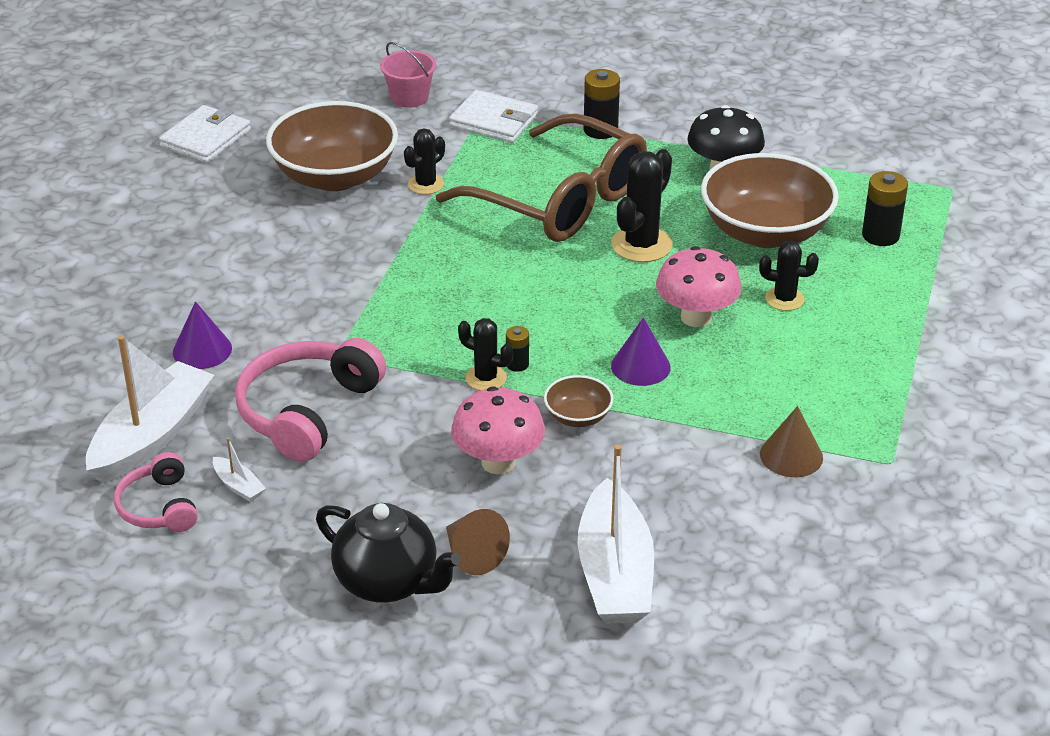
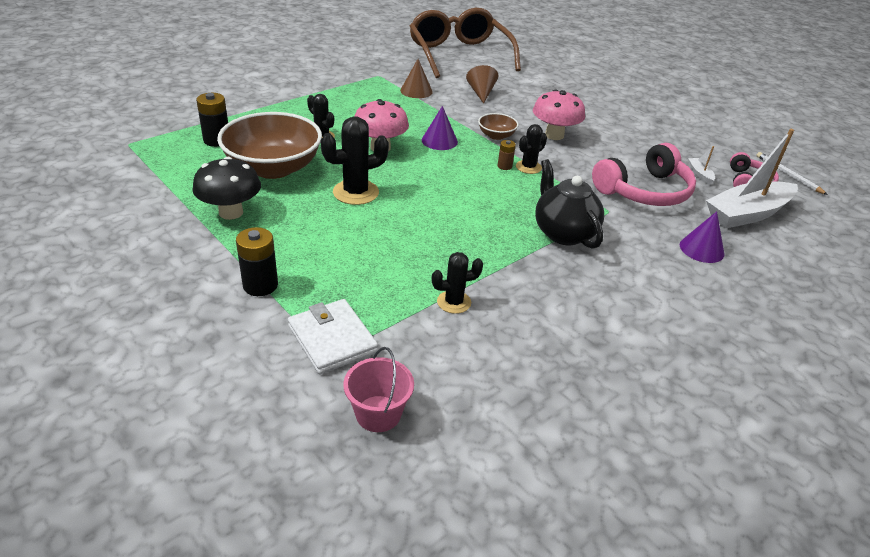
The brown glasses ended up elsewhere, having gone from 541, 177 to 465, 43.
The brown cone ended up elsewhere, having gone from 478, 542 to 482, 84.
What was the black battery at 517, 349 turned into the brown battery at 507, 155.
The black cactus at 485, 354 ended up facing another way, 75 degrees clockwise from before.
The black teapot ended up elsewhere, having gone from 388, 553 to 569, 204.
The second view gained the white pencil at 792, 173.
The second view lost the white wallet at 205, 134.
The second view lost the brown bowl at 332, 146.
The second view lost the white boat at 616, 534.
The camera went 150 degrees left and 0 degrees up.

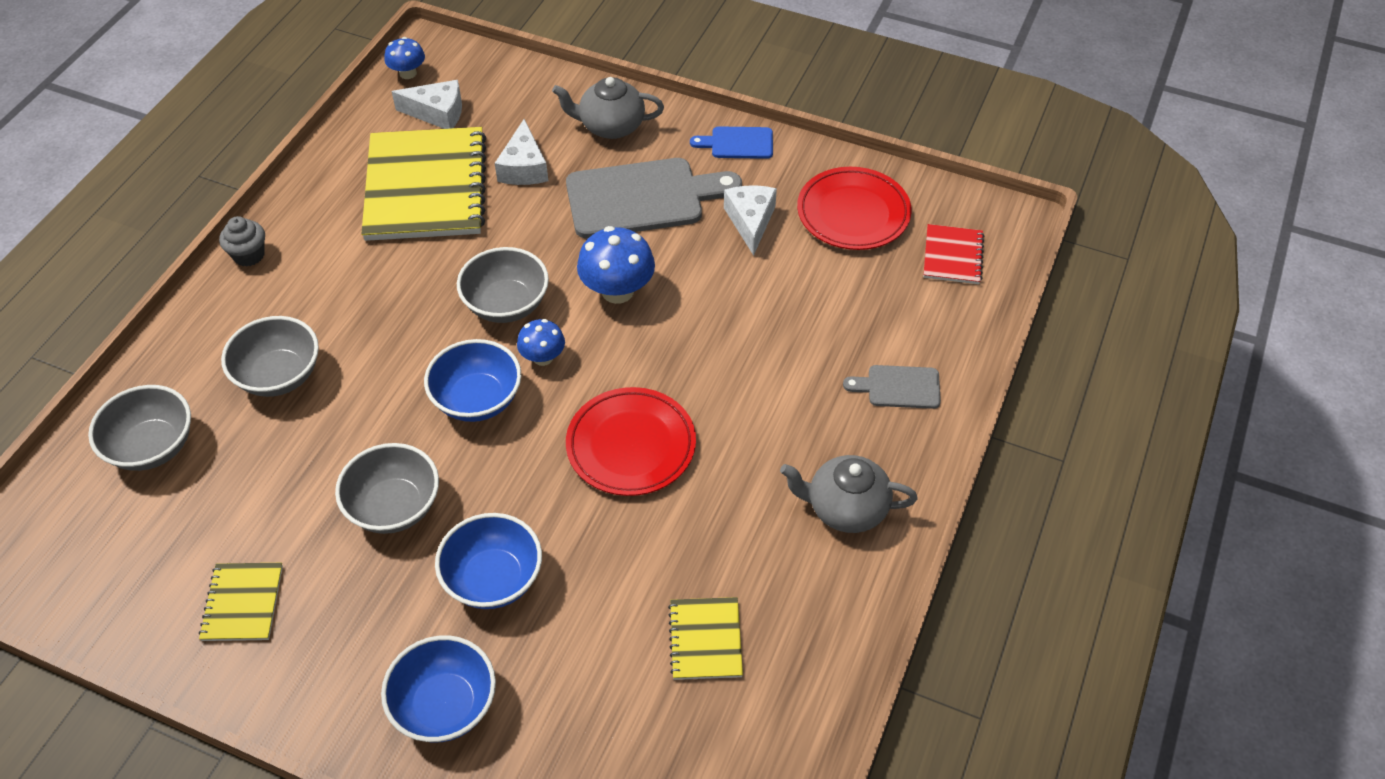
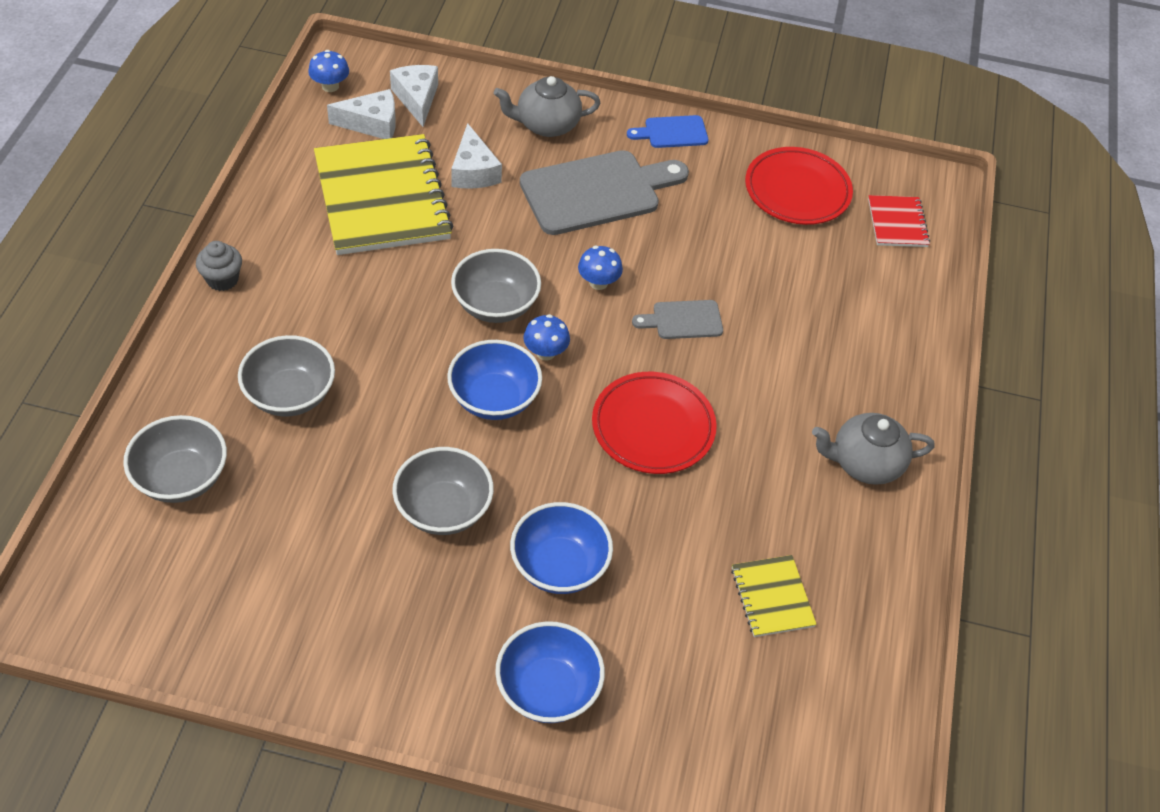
The white cheese ended up elsewhere, having gone from 750, 220 to 414, 96.
The size of the blue mushroom at 616, 265 changed by a factor of 0.60.
The grey cutting board ended up elsewhere, having gone from 892, 387 to 677, 319.
The second view lost the yellow notebook at 241, 602.
The camera went 15 degrees left and 0 degrees up.

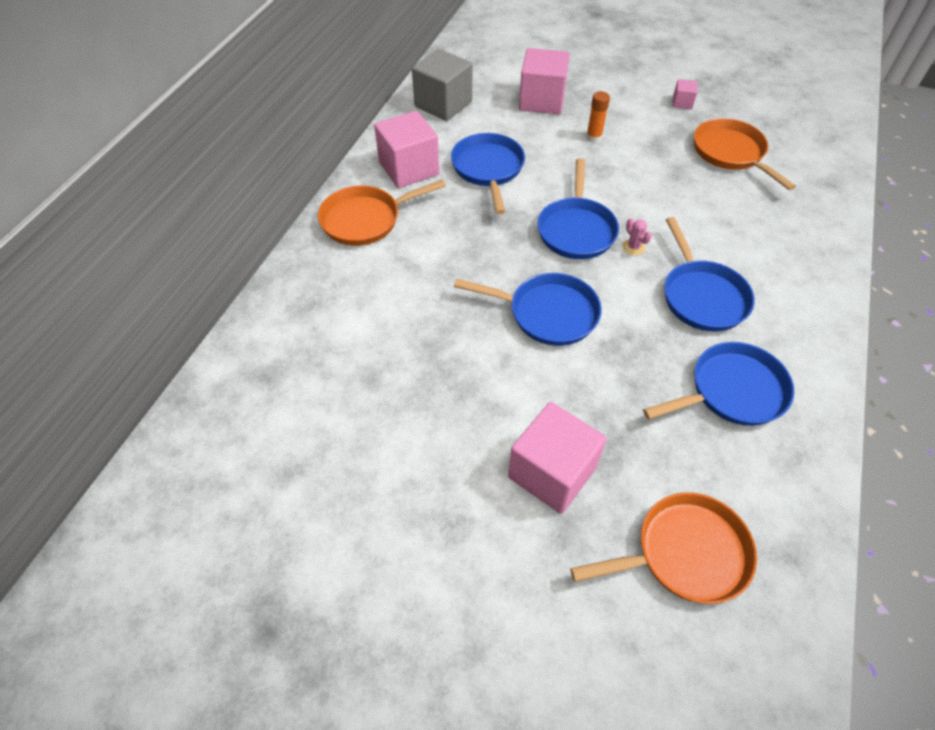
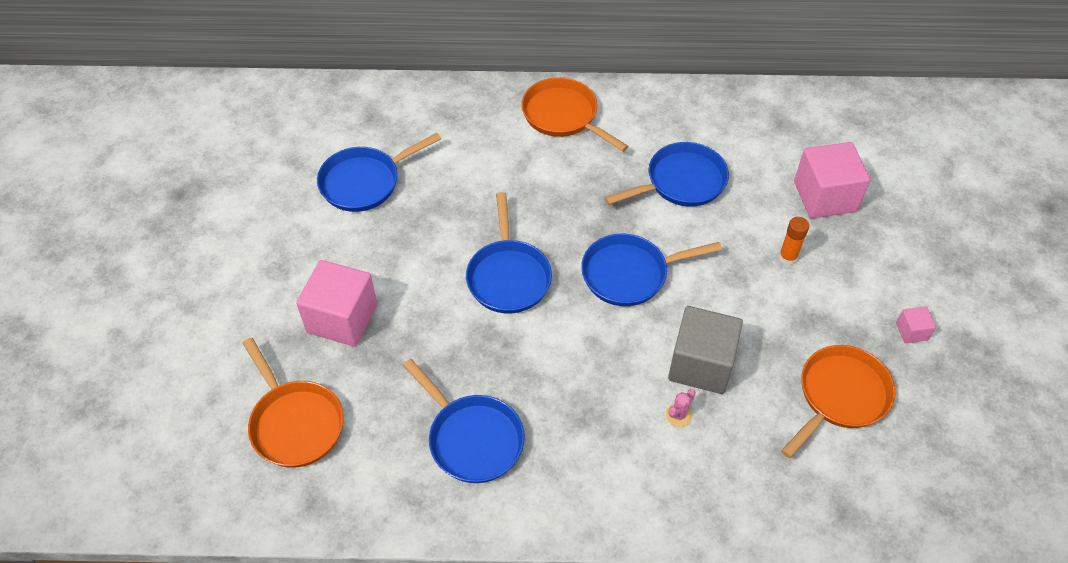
The blue pan ended up elsewhere, having gone from 709, 274 to 379, 172.
The pink cactus ended up elsewhere, having gone from 637, 236 to 681, 408.
The grey cube ended up elsewhere, having gone from 442, 85 to 705, 350.
The second view lost the pink cube at 406, 149.
The camera went 70 degrees right and 0 degrees up.

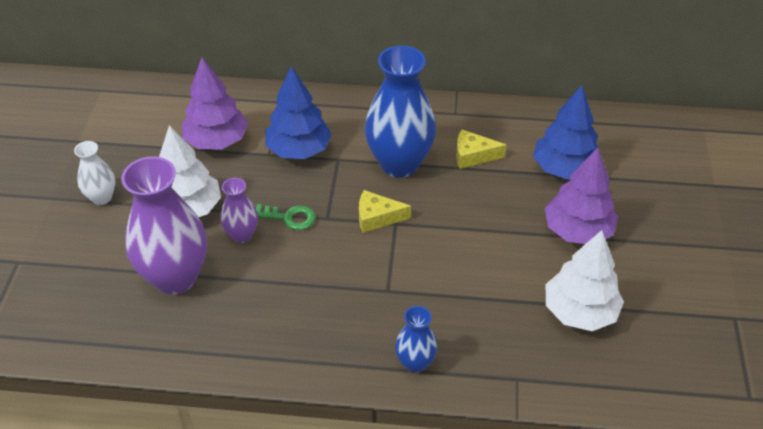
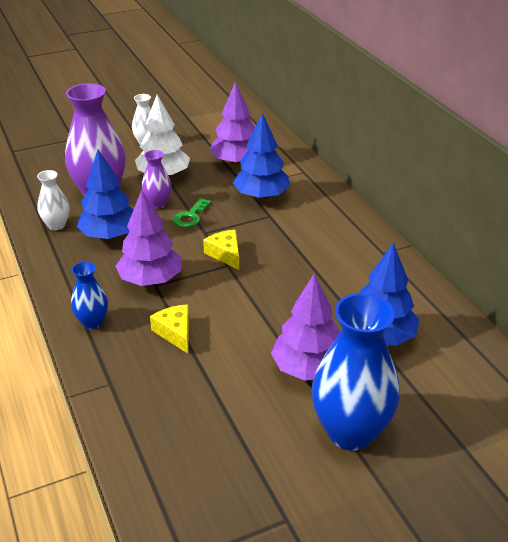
The second view gained the white vase at 53, 200.
The second view gained the blue tree at 105, 194.
The second view gained the purple tree at 149, 238.
The yellow cheese ended up elsewhere, having gone from 481, 149 to 169, 329.
The green key at 286, 217 ended up facing another way, 45 degrees clockwise from before.
The blue vase ended up elsewhere, having gone from 400, 112 to 355, 372.
The second view lost the white tree at 585, 280.
The camera went 60 degrees right and 10 degrees down.

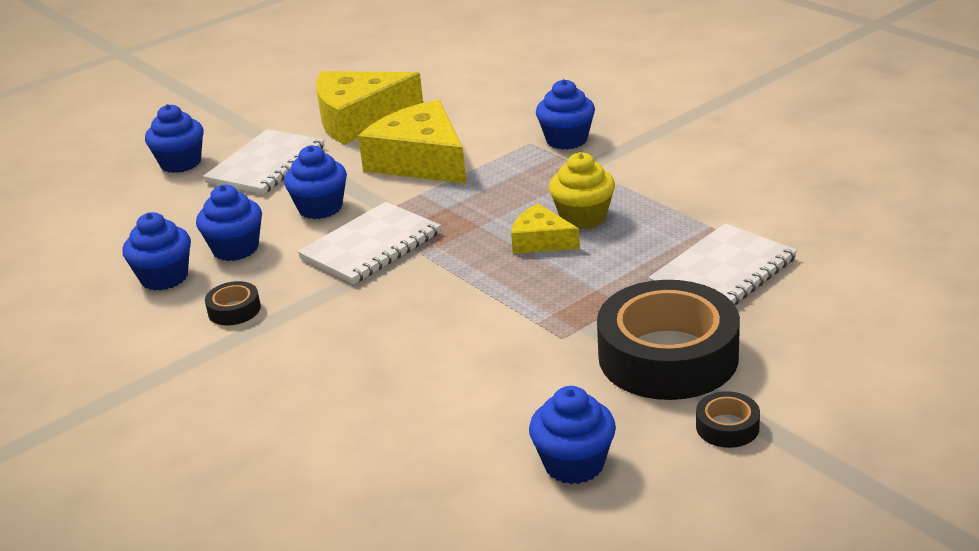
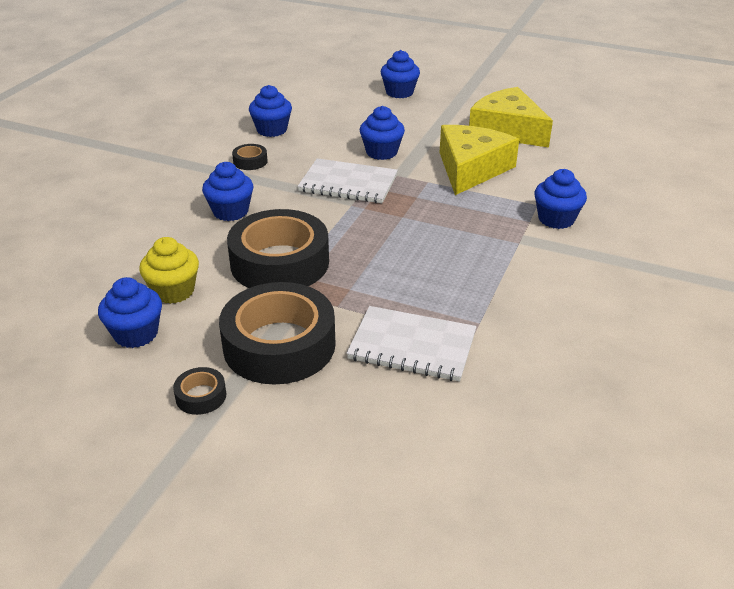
The yellow cupcake ended up elsewhere, having gone from 582, 190 to 169, 270.
The blue cupcake ended up elsewhere, having gone from 229, 223 to 227, 191.
The second view gained the black tape at 278, 248.
The second view lost the white notebook at 264, 161.
The second view lost the yellow cheese at 545, 229.
The camera went 60 degrees right and 5 degrees up.

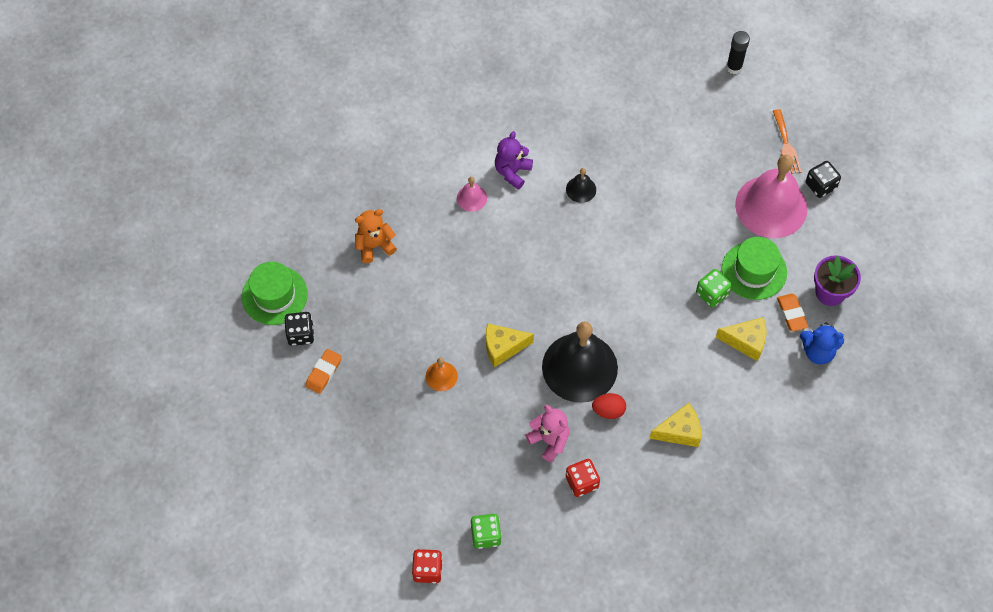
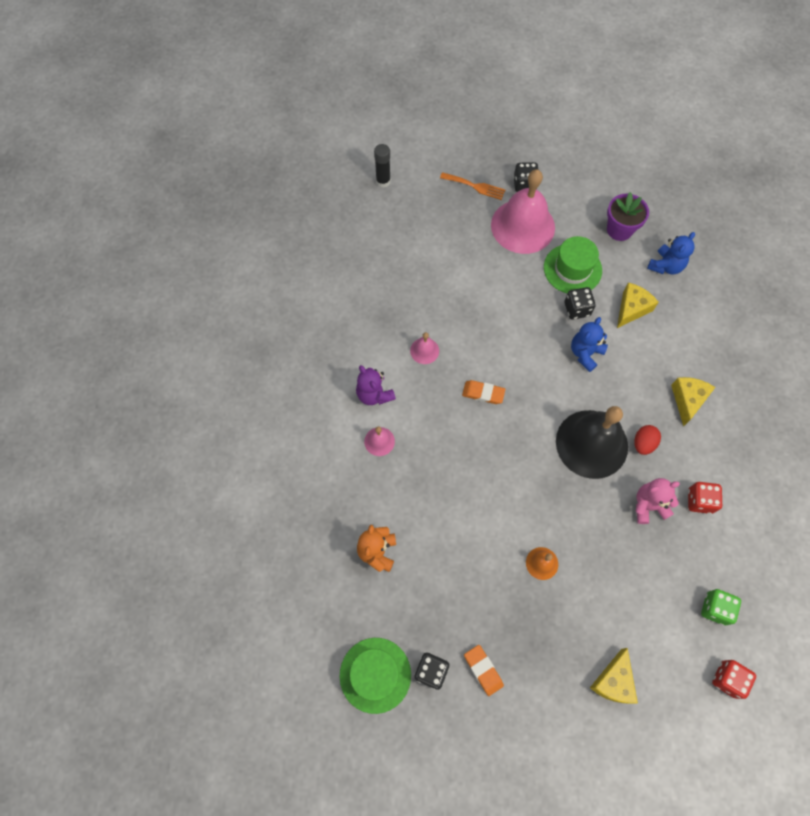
What was the black bell at 581, 185 turned into the pink bell at 424, 348.
The orange eraser ended up elsewhere, having gone from 792, 312 to 483, 392.
What was the green dice at 714, 288 turned into the black dice at 580, 303.
The second view gained the blue teddy bear at 589, 344.
The yellow cheese ended up elsewhere, having gone from 510, 345 to 614, 676.
The camera went 60 degrees left and 5 degrees up.

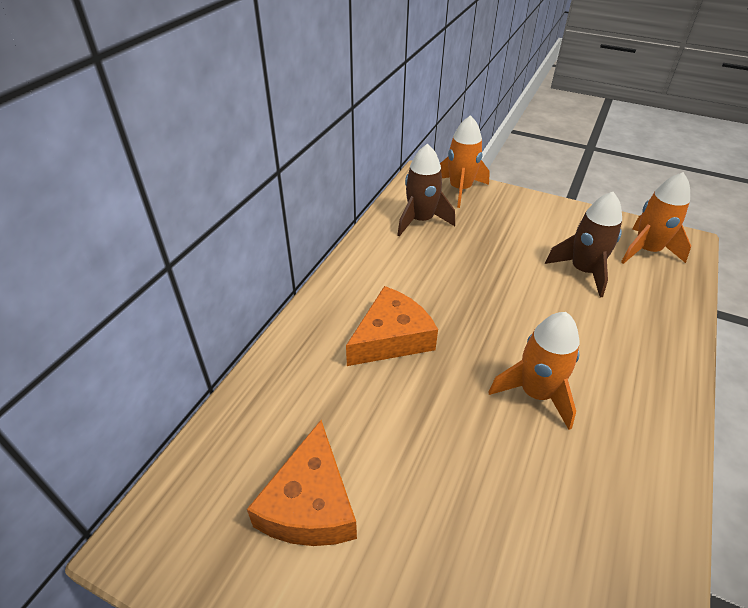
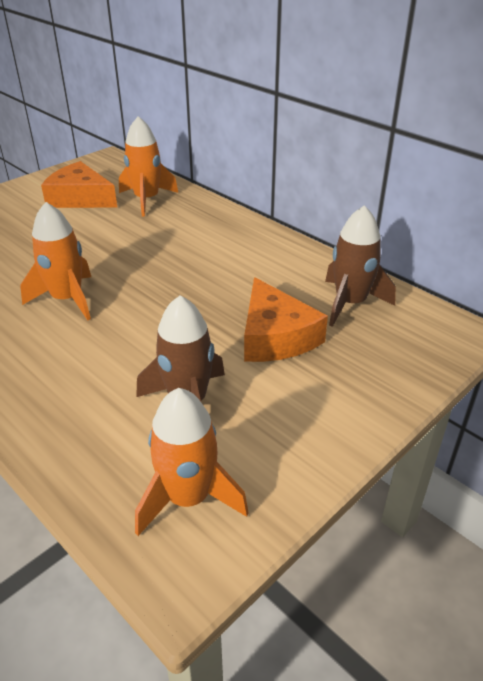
The orange rocket ended up elsewhere, having gone from 465, 161 to 148, 166.
The orange cheese ended up elsewhere, having gone from 392, 326 to 286, 319.
The camera went 110 degrees right and 5 degrees down.

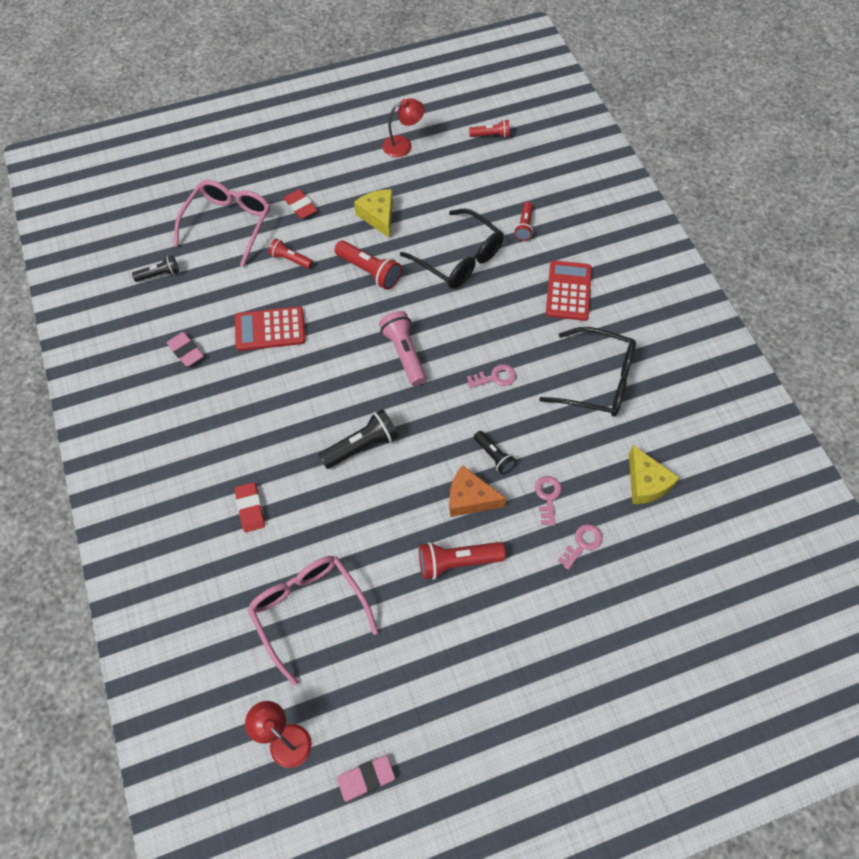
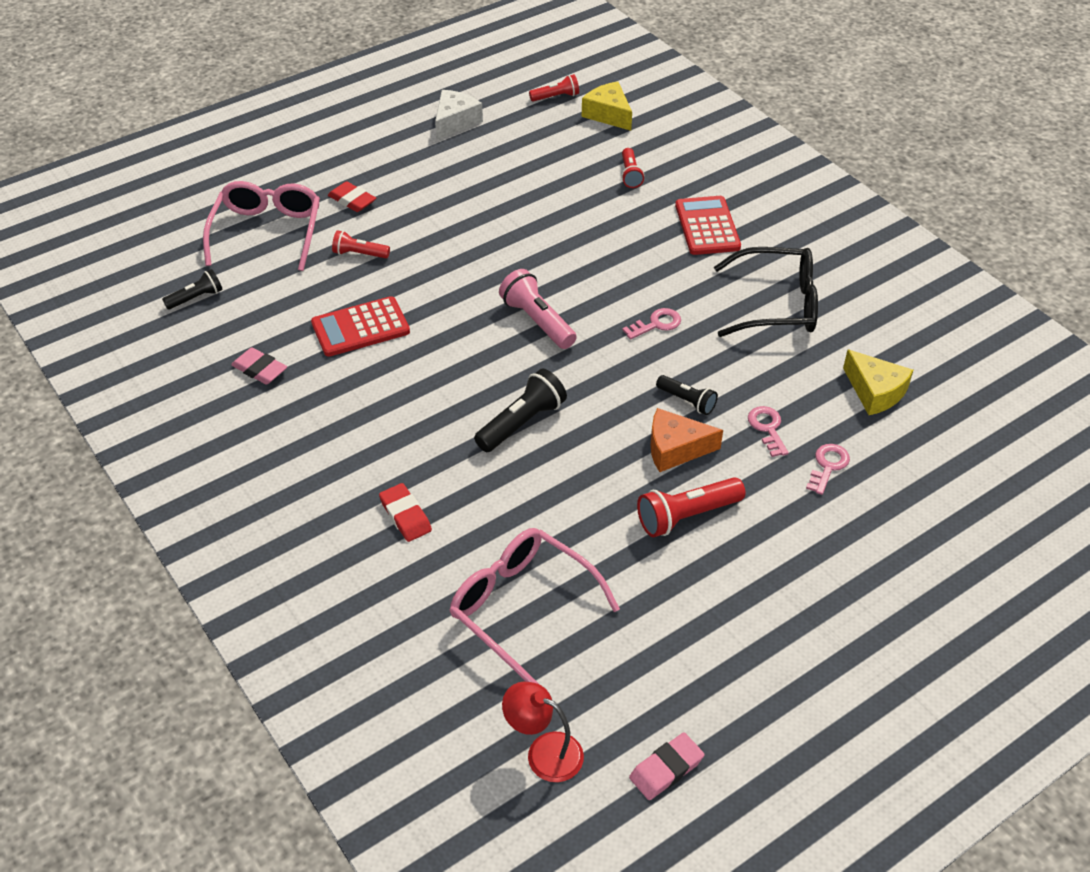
Where the red lamp stood at 403, 127, the white cheese came to stand at 459, 115.
The yellow cheese ended up elsewhere, having gone from 373, 213 to 607, 106.
The second view lost the red flashlight at 368, 265.
The second view lost the black glasses at 452, 248.
The camera went 15 degrees left and 15 degrees down.

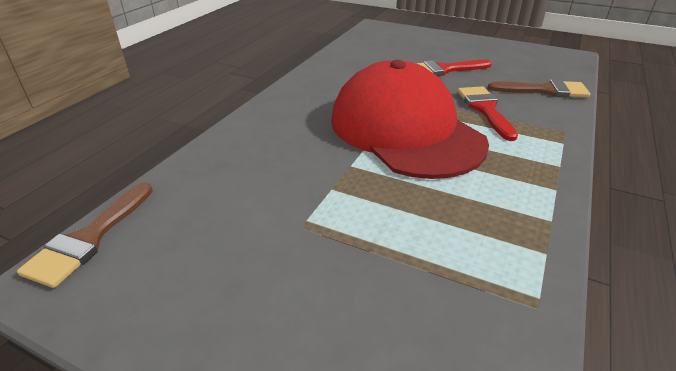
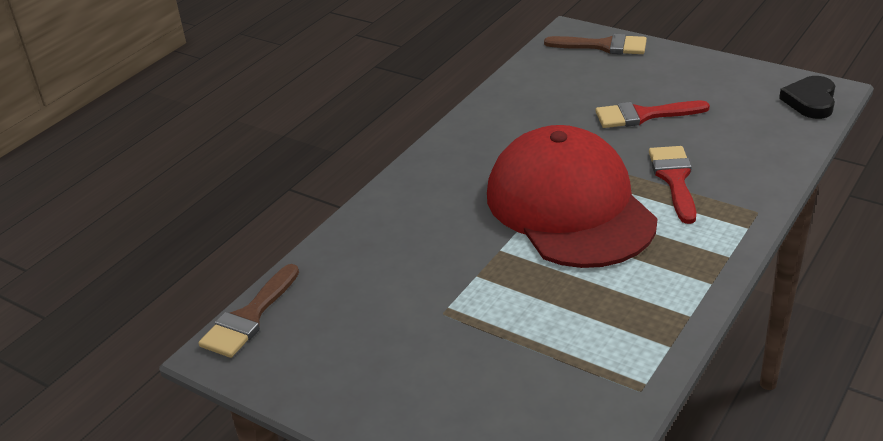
The brown brush ended up elsewhere, having gone from 539, 88 to 595, 44.
The second view gained the black heart at 807, 97.
The camera went 10 degrees right and 0 degrees up.

